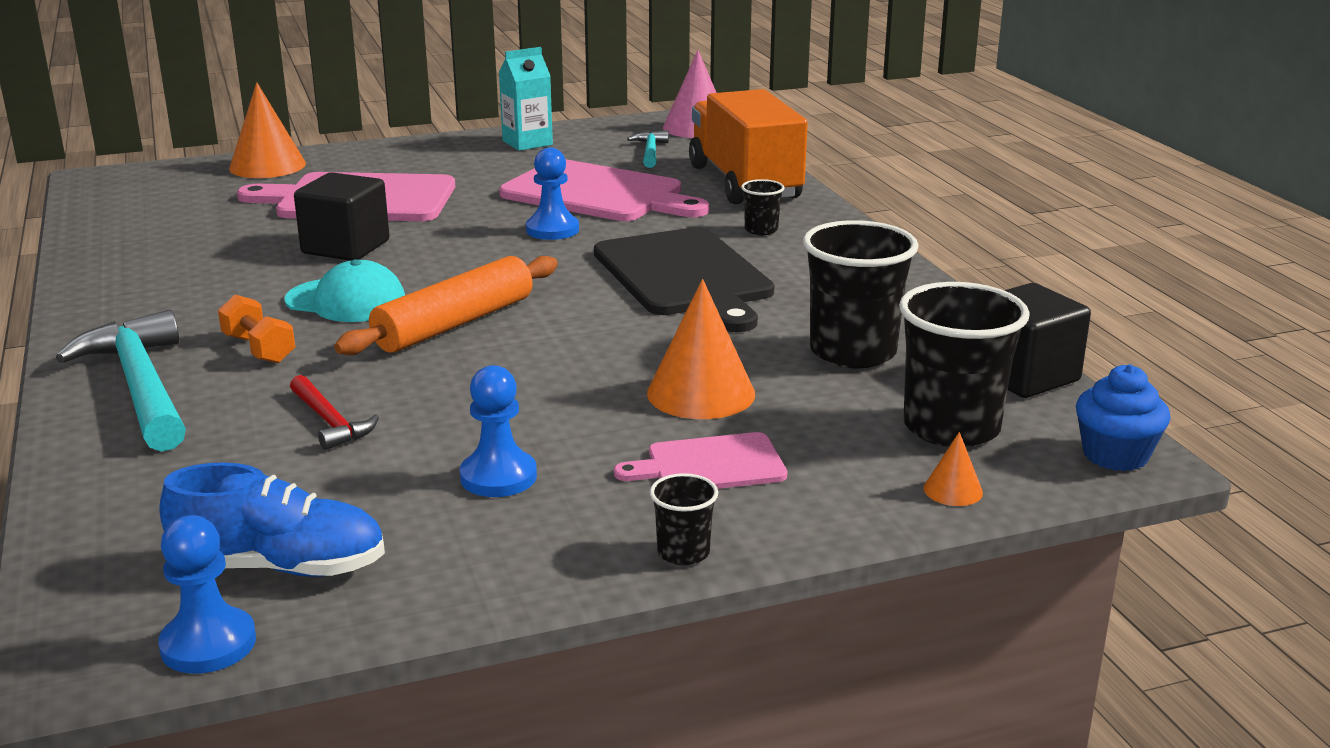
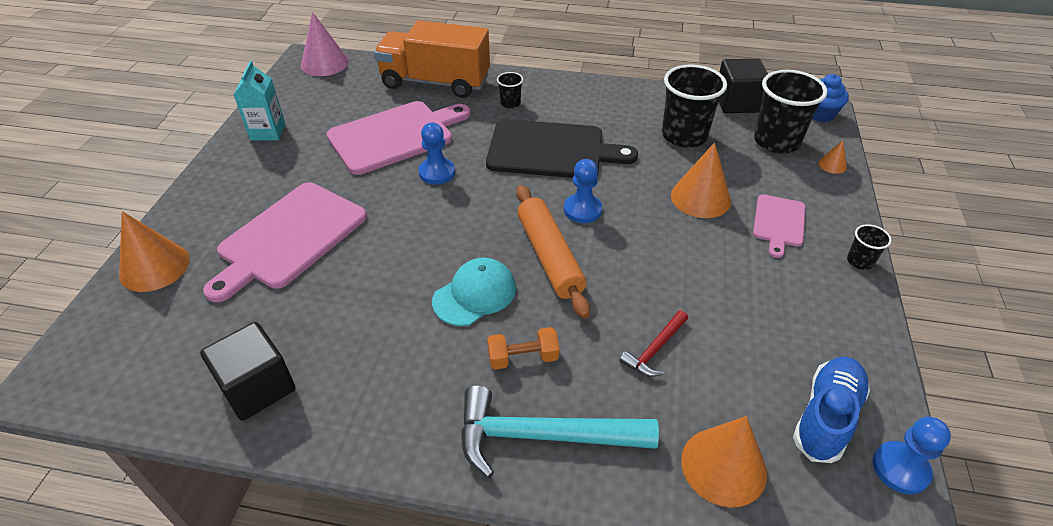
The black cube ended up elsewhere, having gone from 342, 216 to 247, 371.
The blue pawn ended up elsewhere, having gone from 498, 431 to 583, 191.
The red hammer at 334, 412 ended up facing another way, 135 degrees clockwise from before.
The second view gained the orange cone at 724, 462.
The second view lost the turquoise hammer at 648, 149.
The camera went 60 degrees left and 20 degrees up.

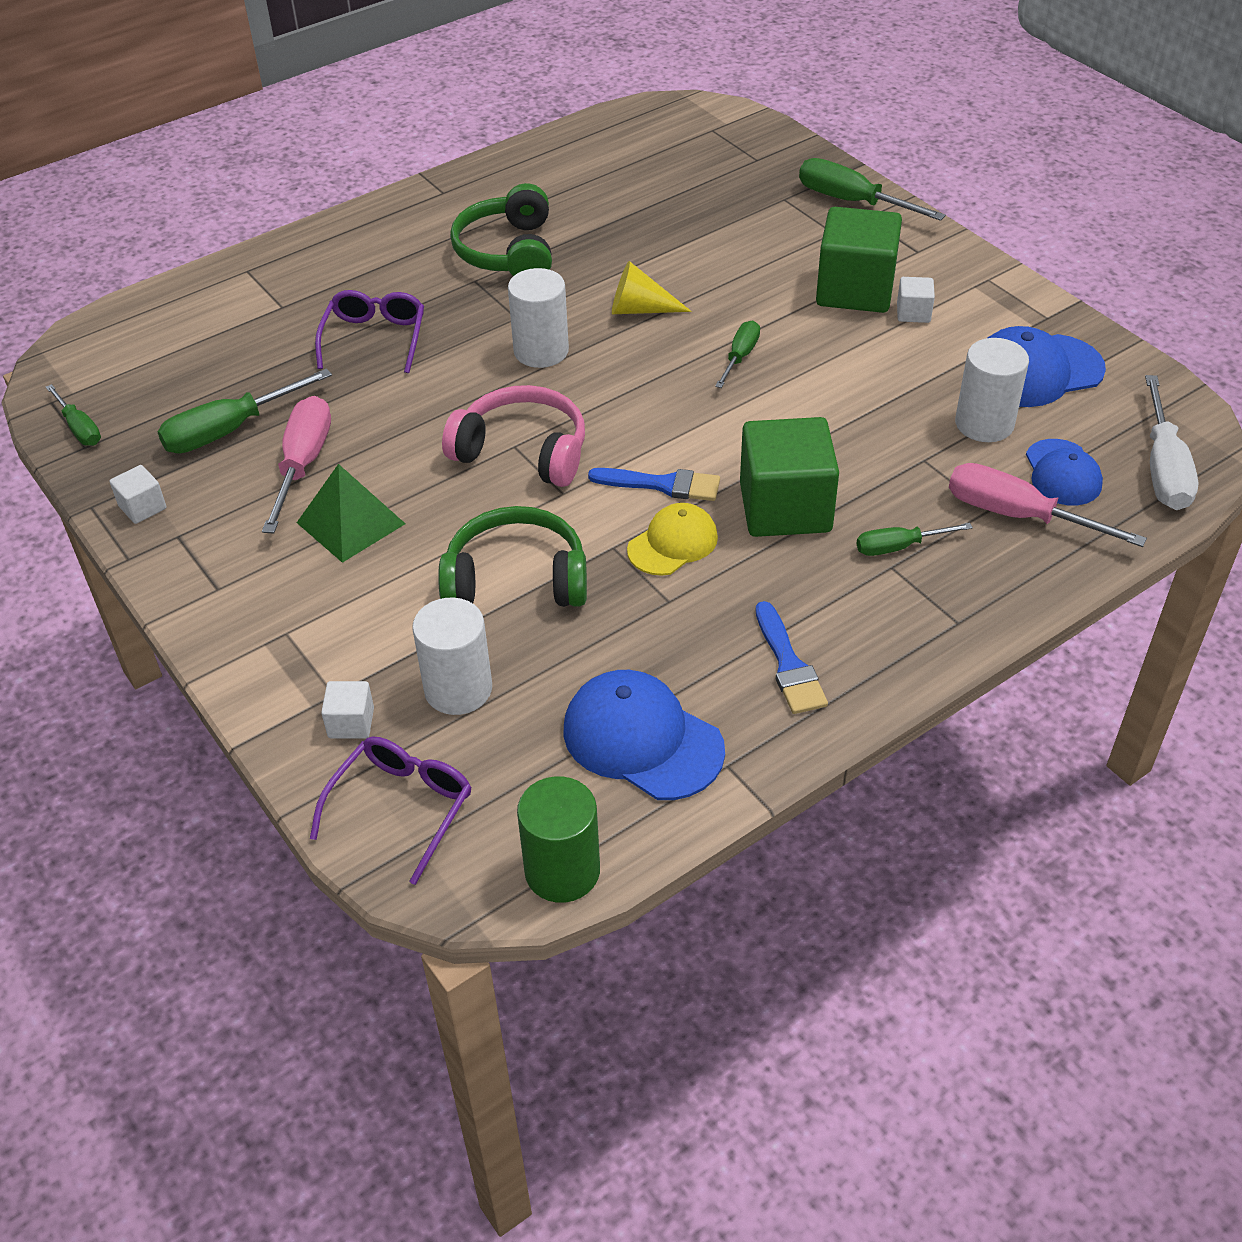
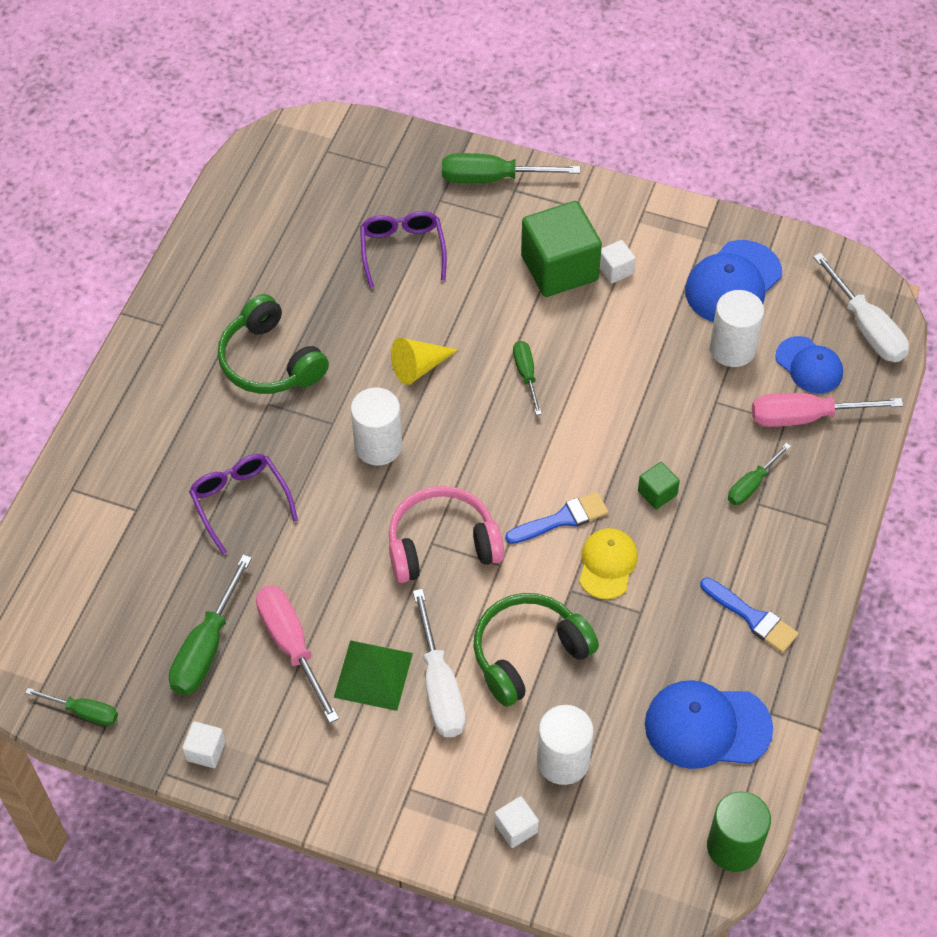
The purple glasses ended up elsewhere, having gone from 391, 811 to 403, 249.
The second view gained the white screwdriver at 439, 663.
The size of the green cube at 789, 477 changed by a factor of 0.45.
The camera went 35 degrees left and 10 degrees up.

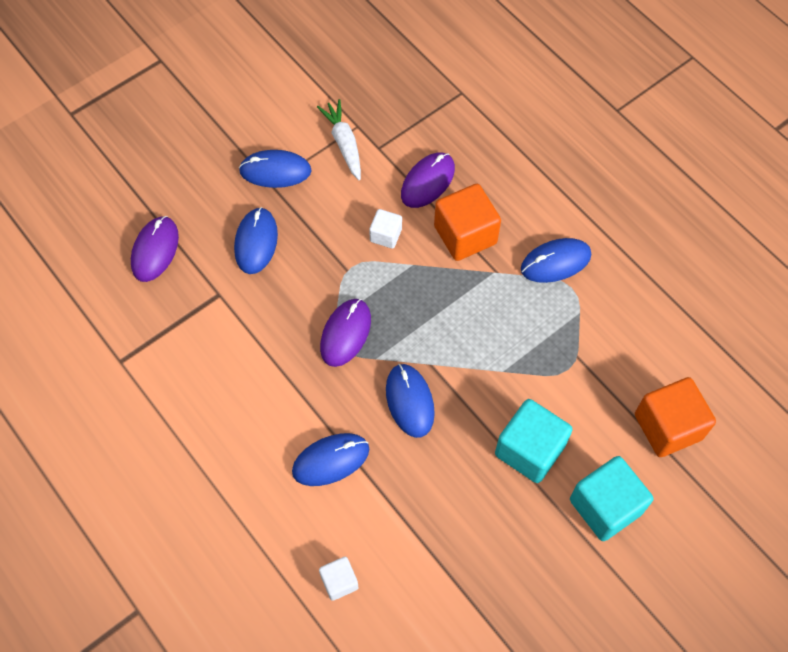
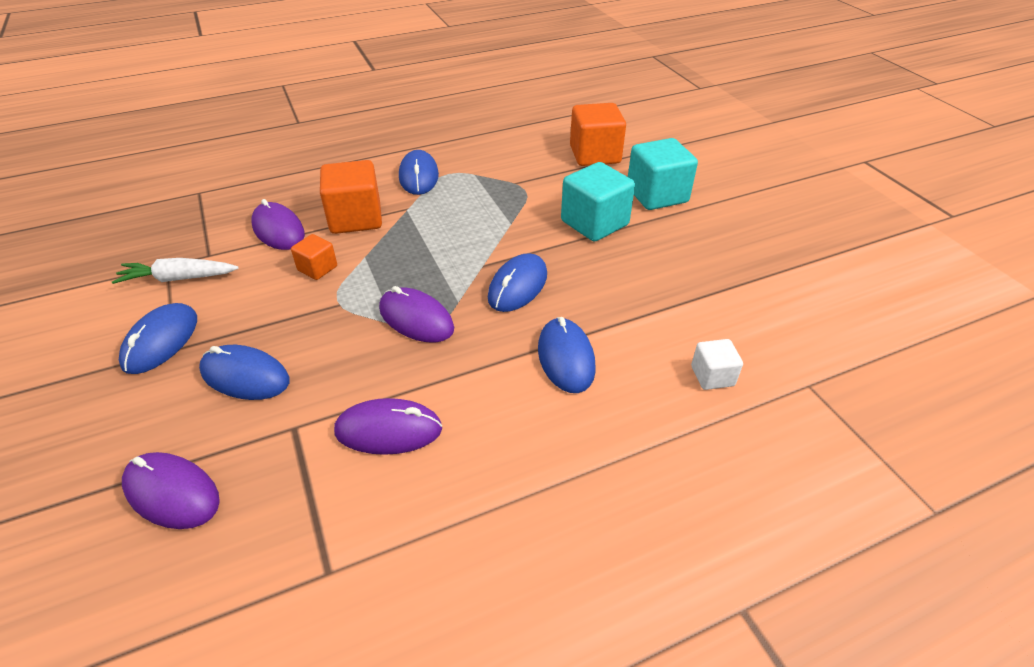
What was the white cube at 385, 229 turned into the orange cube at 314, 257.
The second view gained the purple mouse at 388, 426.
The blue mouse at 410, 401 ended up facing another way, 60 degrees counterclockwise from before.
The camera went 75 degrees left and 20 degrees down.

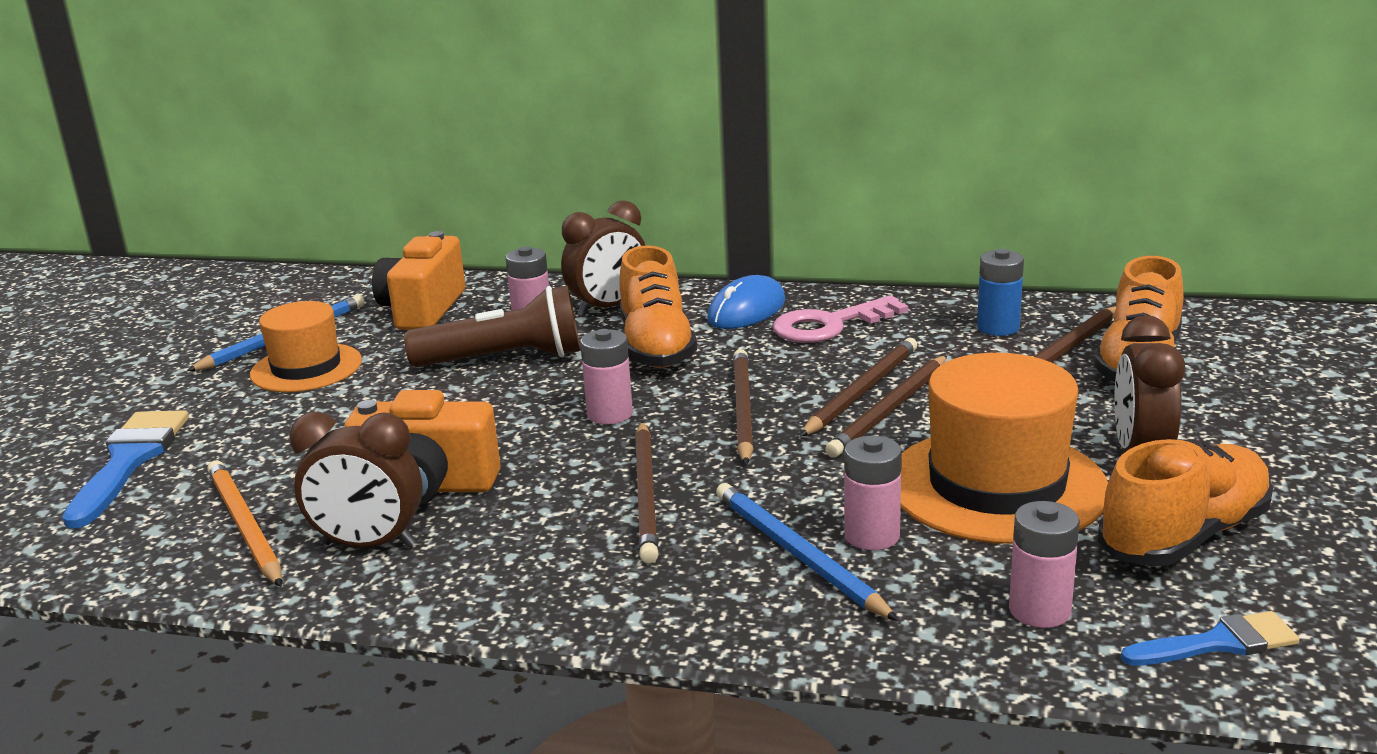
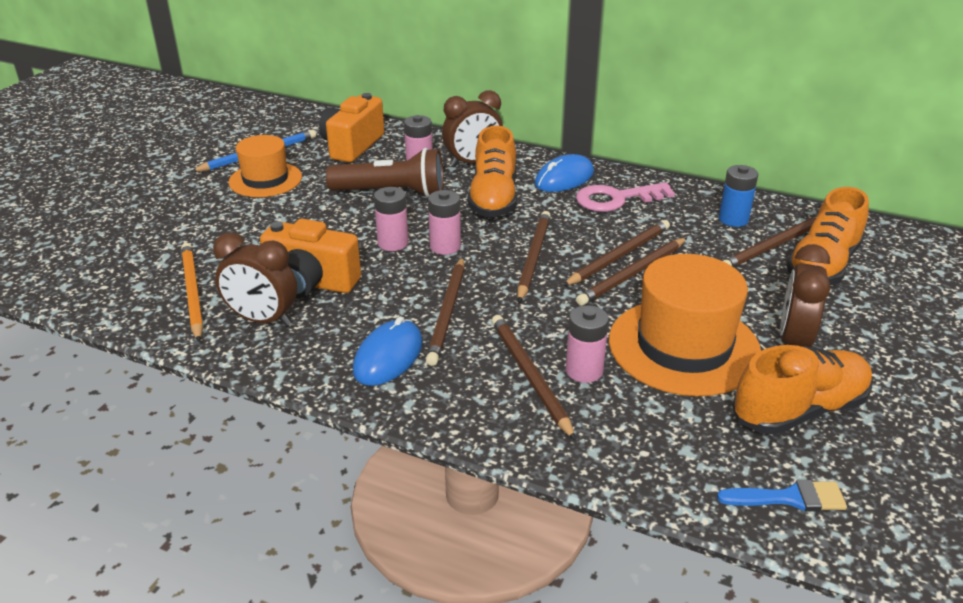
The second view gained the blue mouse at 388, 351.
The pink battery ended up elsewhere, having gone from 1044, 564 to 391, 219.
What was the blue pencil at 807, 552 turned into the brown pencil at 534, 378.
The second view lost the blue brush at 125, 469.
The camera went 10 degrees right and 10 degrees up.

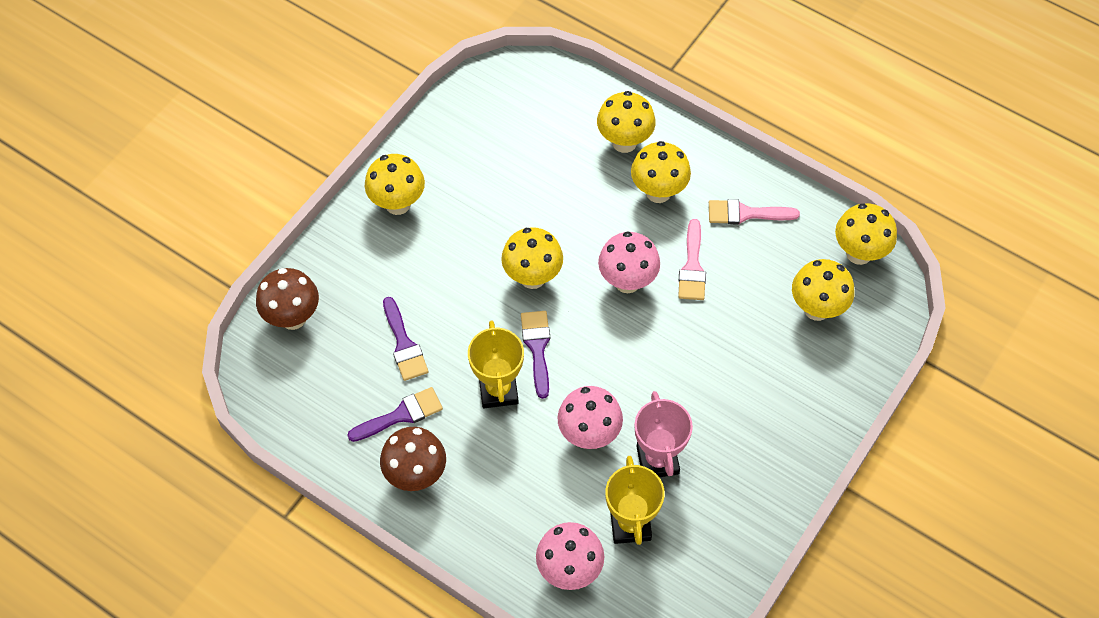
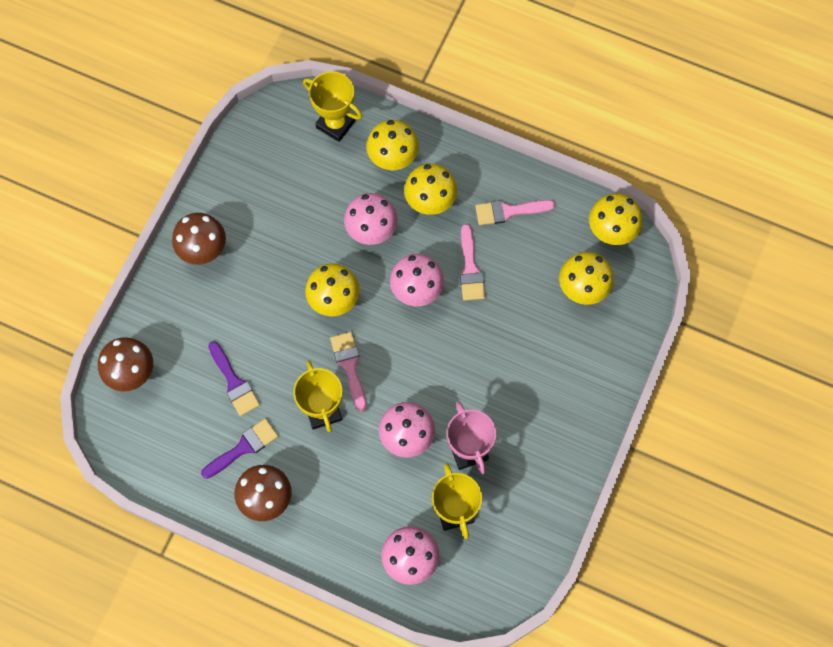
What was the yellow mushroom at 395, 184 turned into the brown mushroom at 199, 239.
The second view gained the yellow trophy at 332, 106.
What was the purple brush at 535, 355 turned into the pink brush at 348, 372.
The second view gained the pink mushroom at 370, 219.
The camera went 10 degrees left and 10 degrees up.

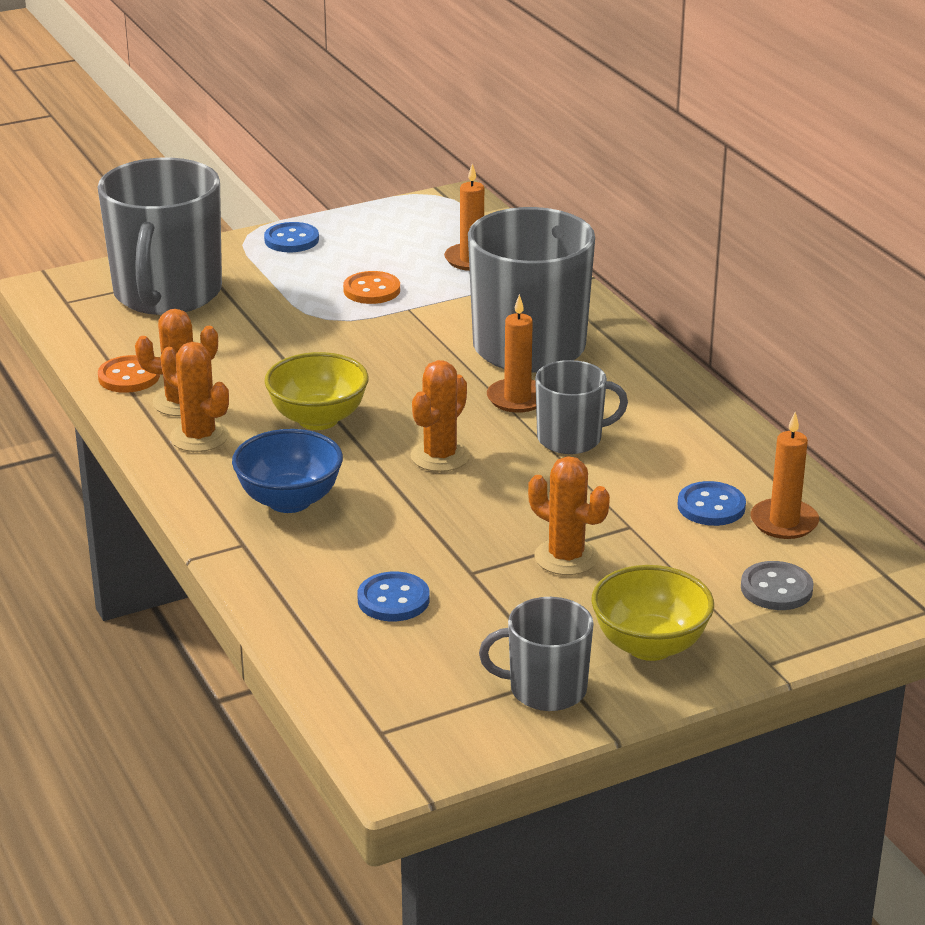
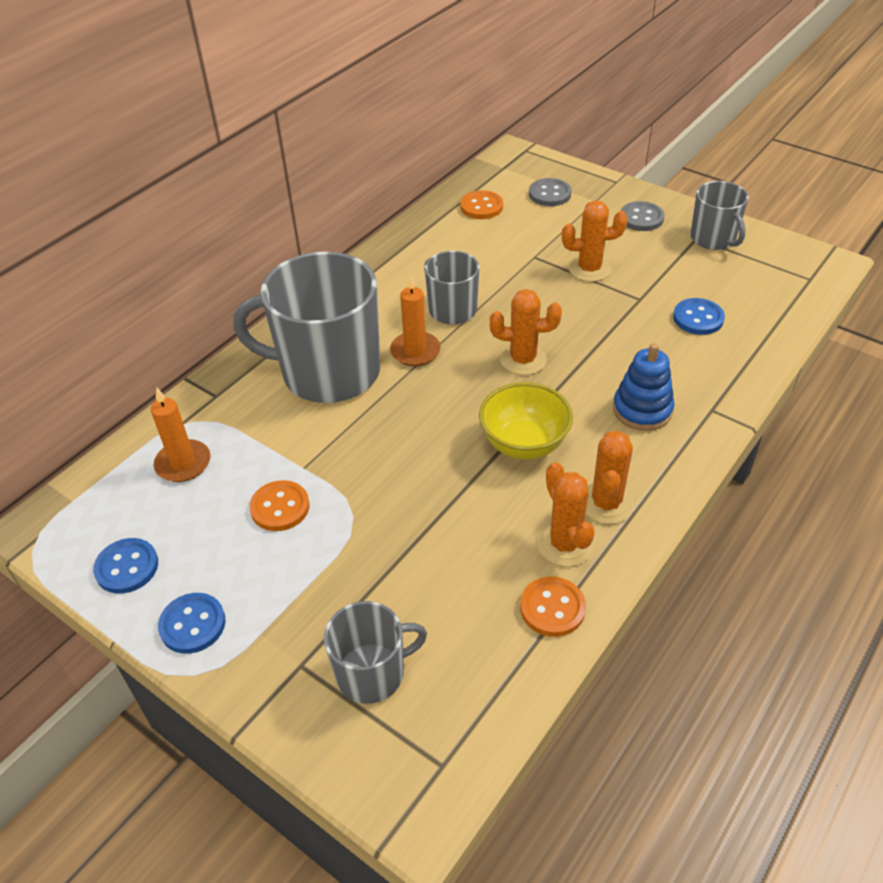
The blue button ended up elsewhere, having gone from 712, 503 to 125, 566.
The size of the grey mug at 159, 236 changed by a factor of 0.53.
Where the orange candle stood at 785, 475, the orange button came to stand at 481, 204.
The orange cactus at 569, 515 ended up facing another way, 75 degrees clockwise from before.
Where the blue bowl stood at 287, 471, the blue stacking toy came to stand at 643, 387.
Where the yellow bowl stood at 652, 613, the grey button came to stand at 642, 216.
The camera went 115 degrees left and 15 degrees up.

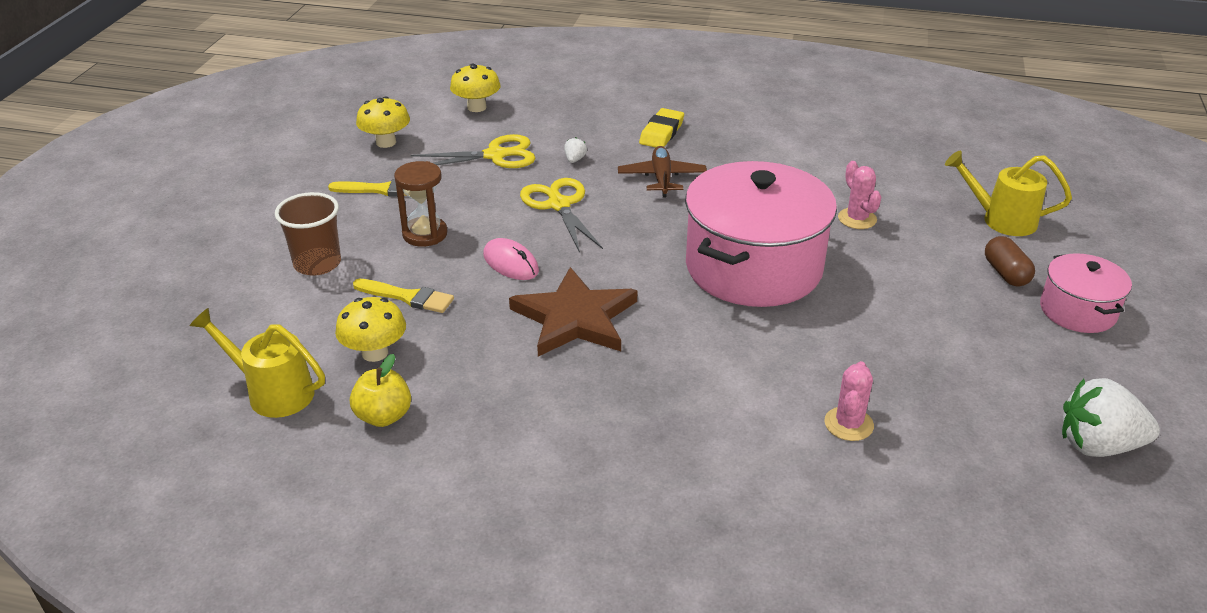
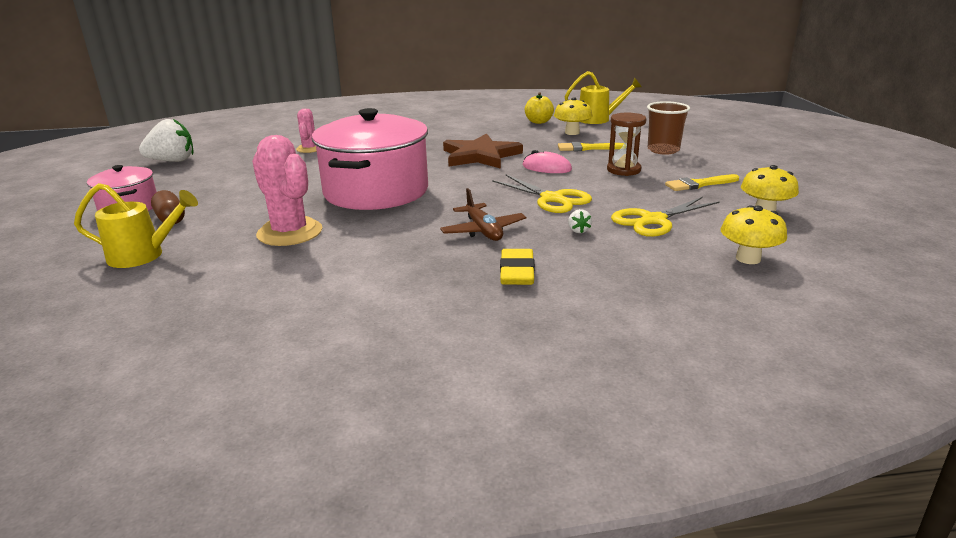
The size of the pink cactus at 859, 195 changed by a factor of 1.79.
The camera went 160 degrees right and 10 degrees down.

